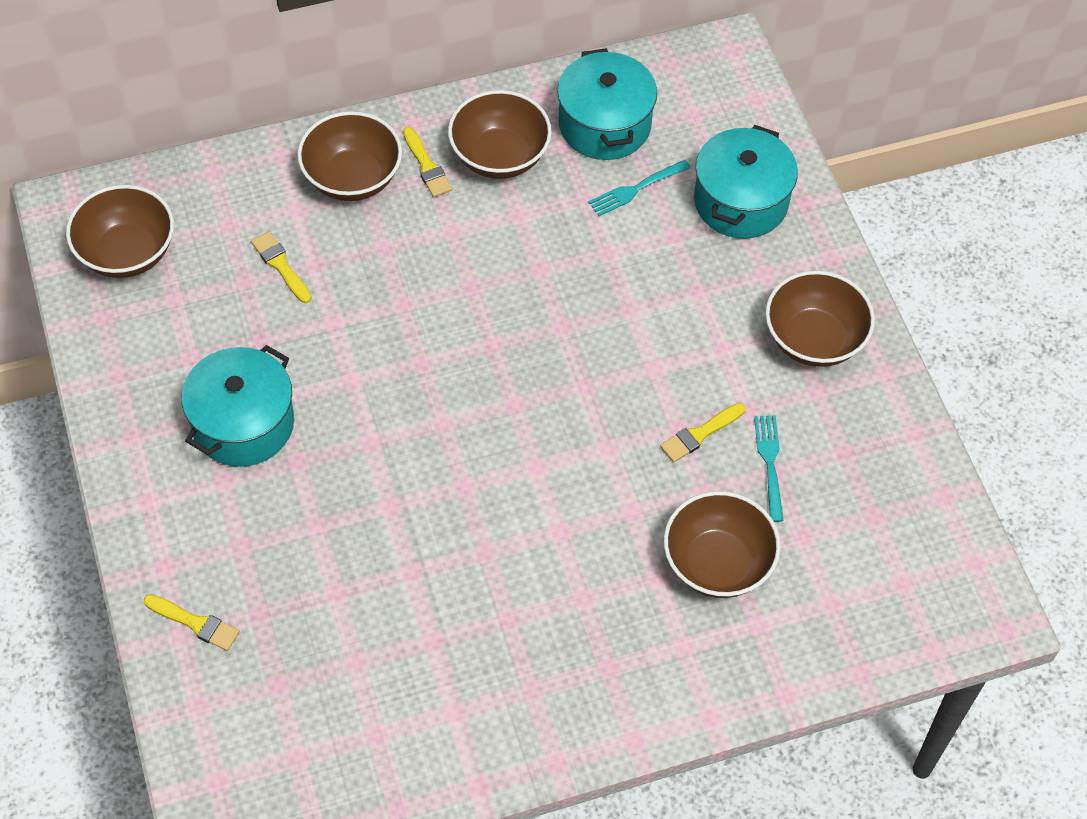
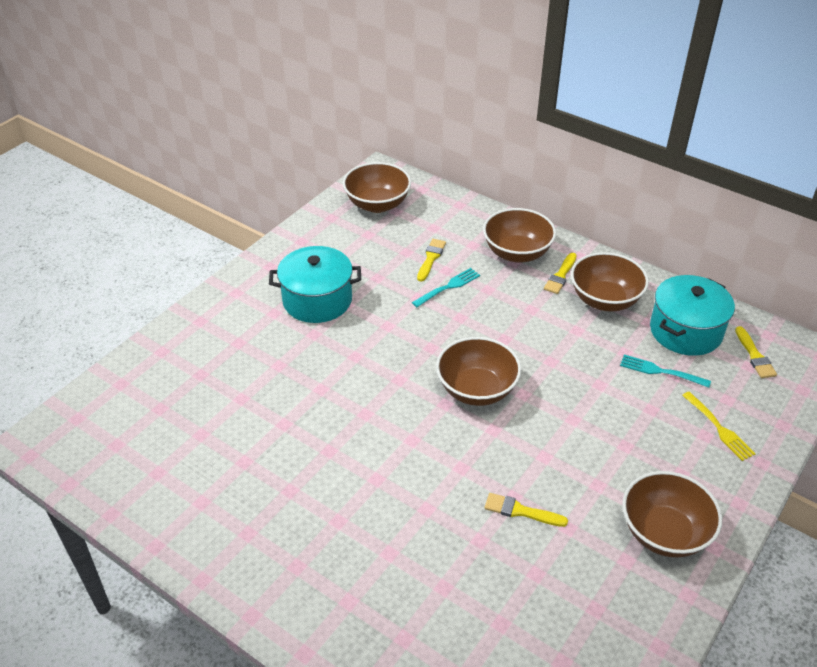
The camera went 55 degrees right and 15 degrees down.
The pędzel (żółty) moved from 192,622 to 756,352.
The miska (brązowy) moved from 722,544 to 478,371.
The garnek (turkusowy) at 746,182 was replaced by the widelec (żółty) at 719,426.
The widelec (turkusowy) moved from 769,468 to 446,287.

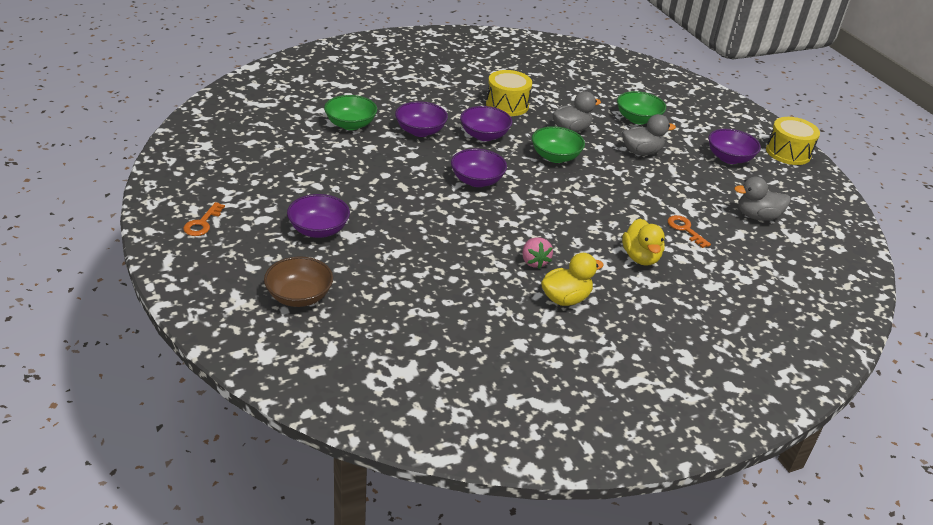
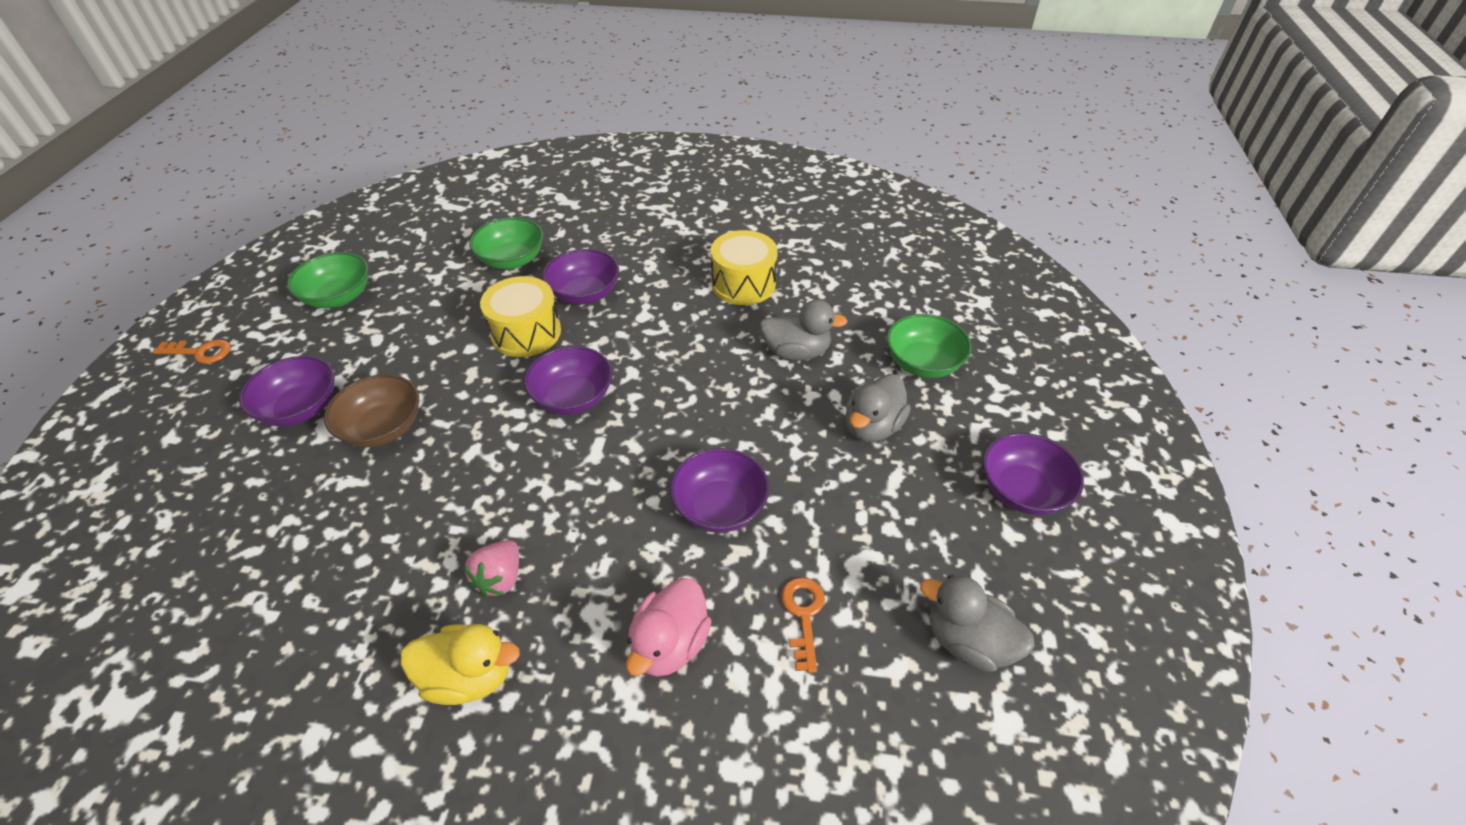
The camera went 35 degrees right and 10 degrees up.
The klucz (pomarańczowy) at 204,219 turned 135 degrees counterclockwise.
The miska (brązowy) moved from 298,281 to 371,410.
The miska (fioletowy) moved from 486,123 to 719,490.
The miska (zielony) moved from 558,144 to 328,280.
The kaczka (szary) at 649,134 turned 105 degrees clockwise.
The kaczka (żółty) at 643,242 became the kaczka (różowy) at 669,627.
The bęben (żółty) moved from 793,141 to 520,316.

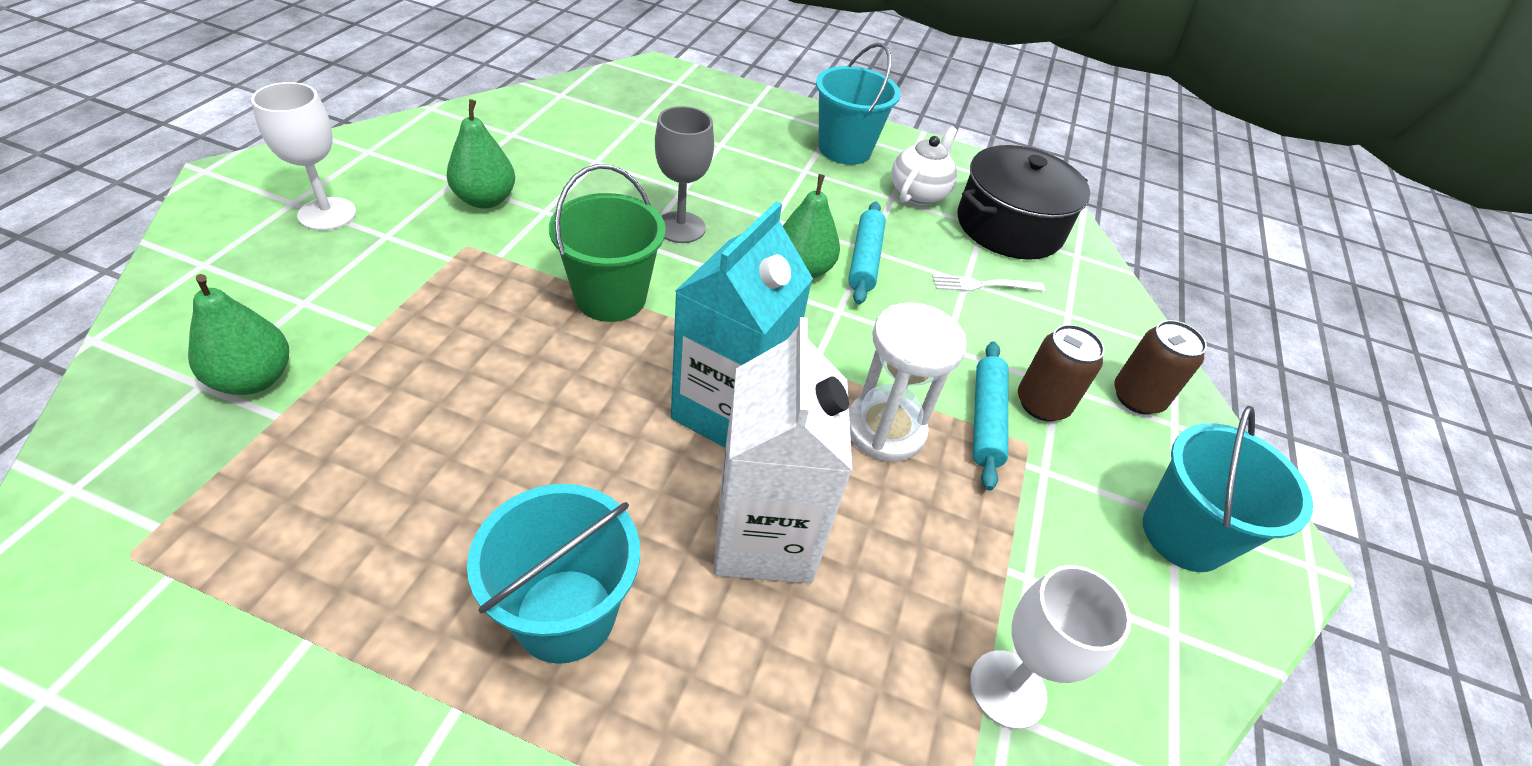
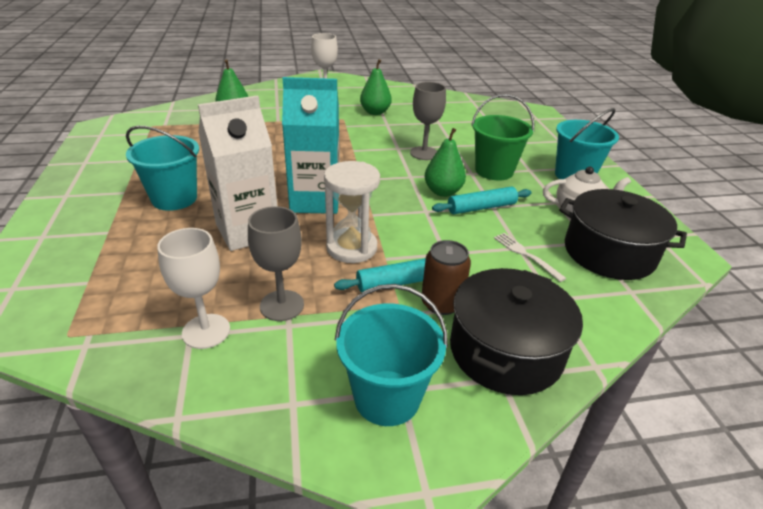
The camera went 65 degrees right and 10 degrees down.
The wiadro (zielony) moved from 607,243 to 502,137.
The puszka (brązowy) at 1160,367 was replaced by the garnek (czarny) at 516,331.
The kielich (szary) at 276,263 appeared.

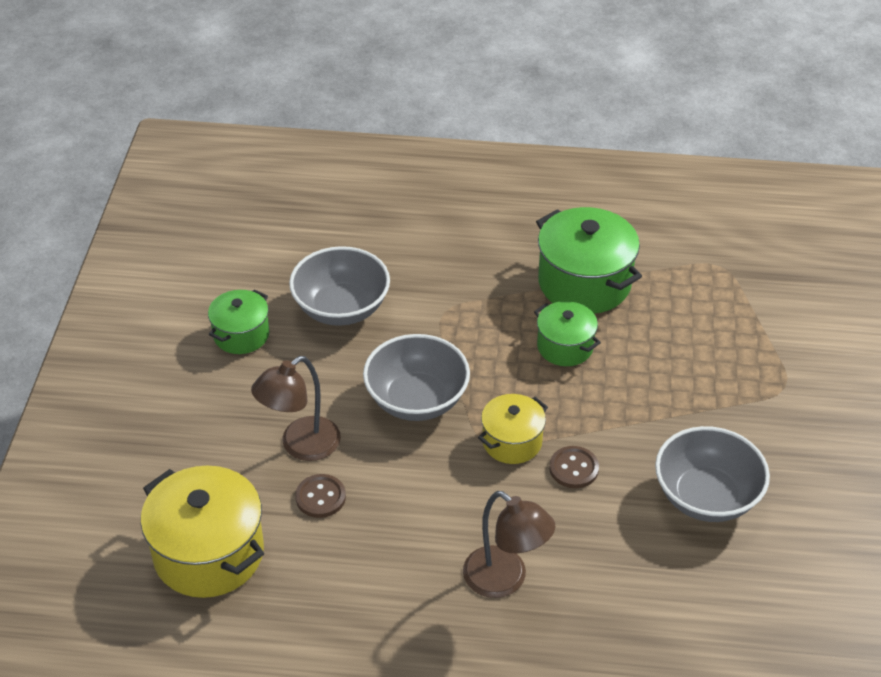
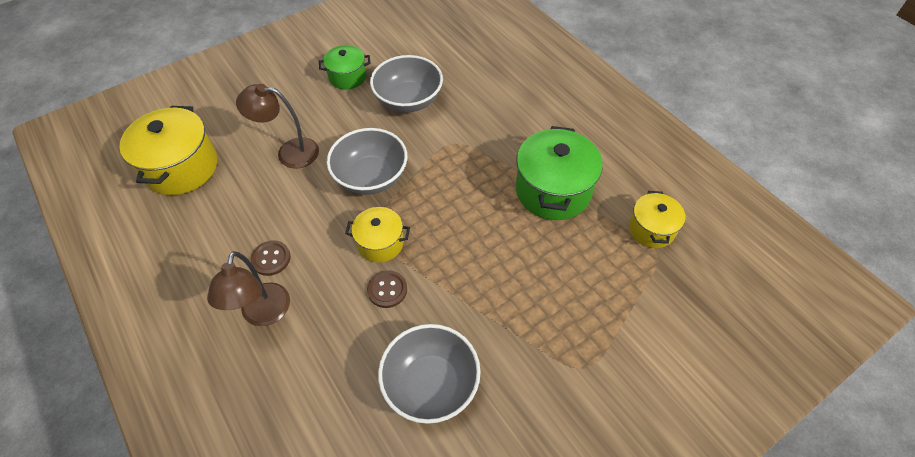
The camera went 50 degrees right and 10 degrees up.
The guzik (brązowy) moved from 320,496 to 270,258.
The garnek (zielony) at 567,333 disappeared.
The garnek (żółty) at 657,219 appeared.

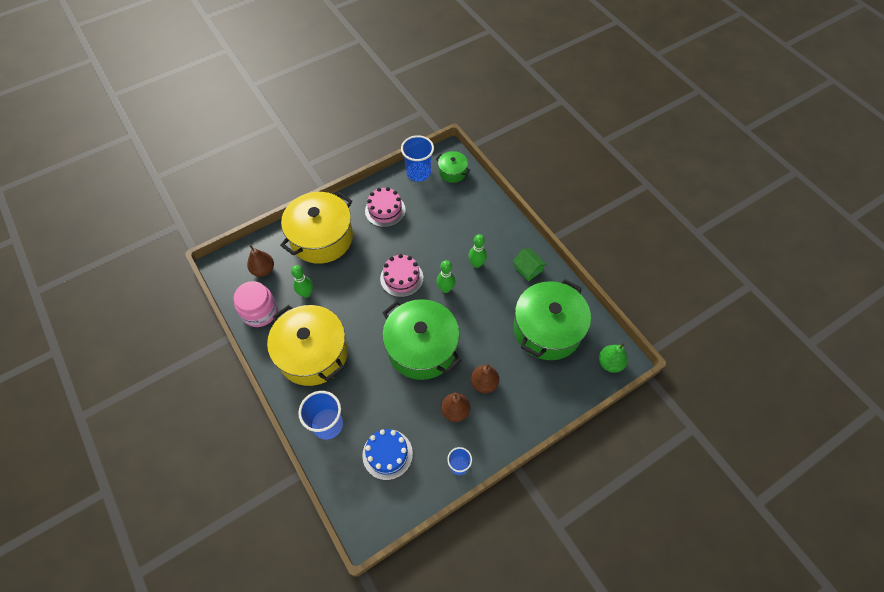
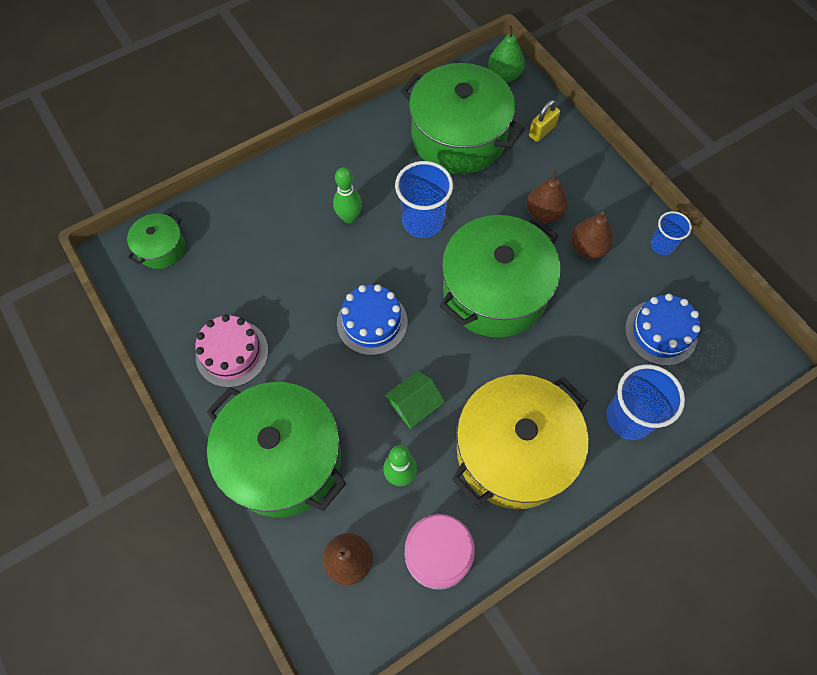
The camera went 90 degrees left and 5 degrees up.
The garnek (żółty) at 316,228 became the garnek (zielony) at 276,449.
The tort (różowy) at 401,275 became the tort (niebieski) at 372,319.
The szklanka (niebieski) moved from 417,158 to 424,199.
The kręgiel (zielony) at 446,276 disappeared.
The domek (zielony) moved from 530,265 to 415,400.
The kłódka (żółty) at 544,121 appeared.

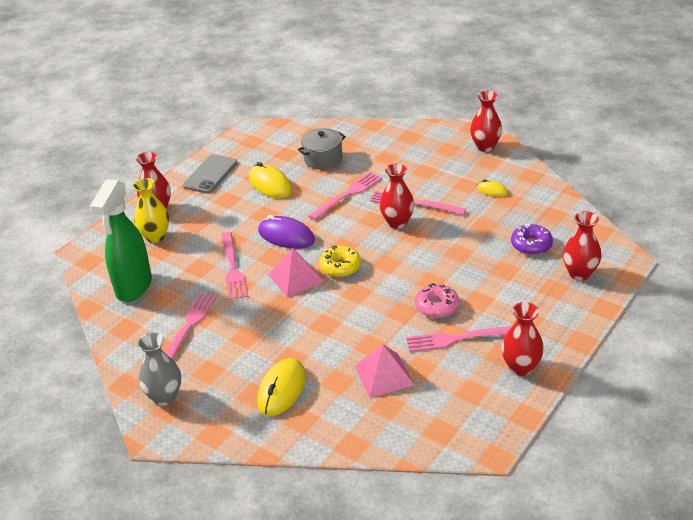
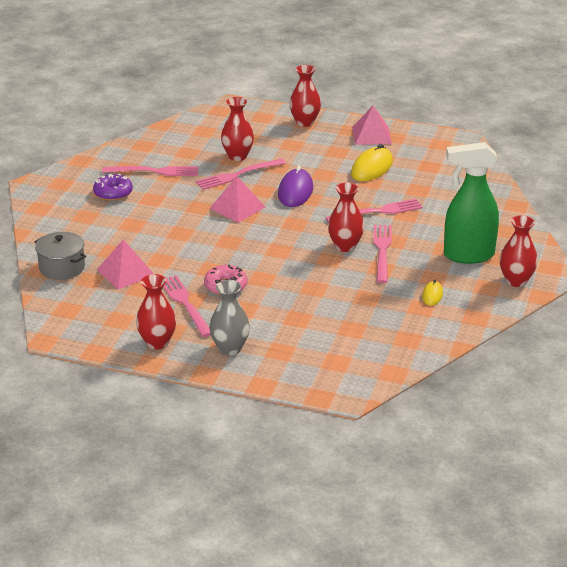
The camera went 70 degrees right and 5 degrees down.
The spryskiwacz (zielony) moved from 121,240 to 471,203.
The wazon (żółty) at 151,210 disappeared.
The wazon (szary) moved from 159,369 to 229,317.
The telefon (szary) at 210,174 was replaced by the piramida (różowy) at 372,125.
The myszka (żółty) at 281,387 disappeared.
The garnek (szary) moved from 322,148 to 60,256.
The widelec (różowy) at 345,196 turned 45 degrees counterclockwise.
The donut (żółty) at 340,261 disappeared.
The donut (fioletowy) moved from 532,239 to 113,187.
The wazon (czerwony) moved from 582,246 to 237,129.

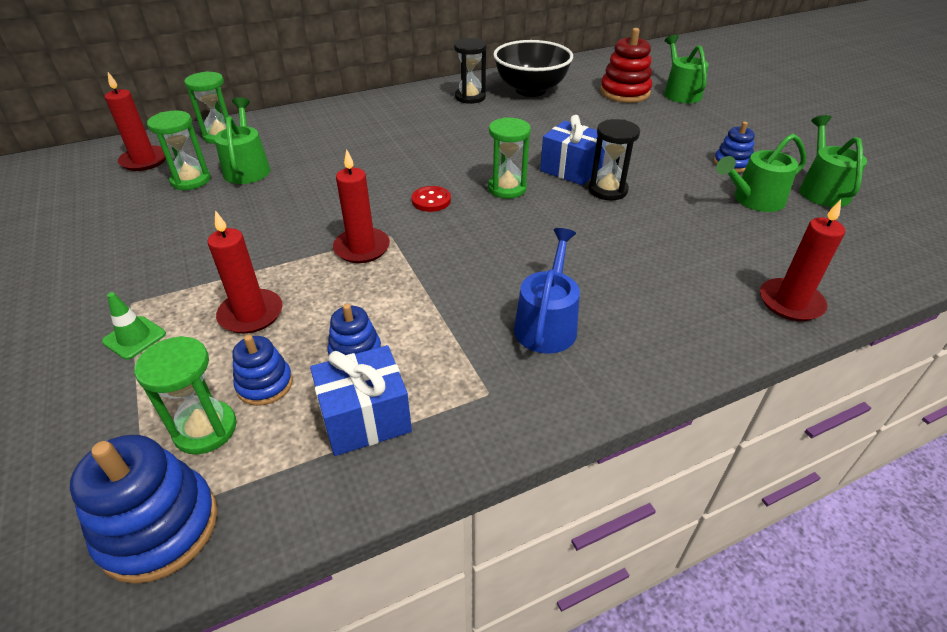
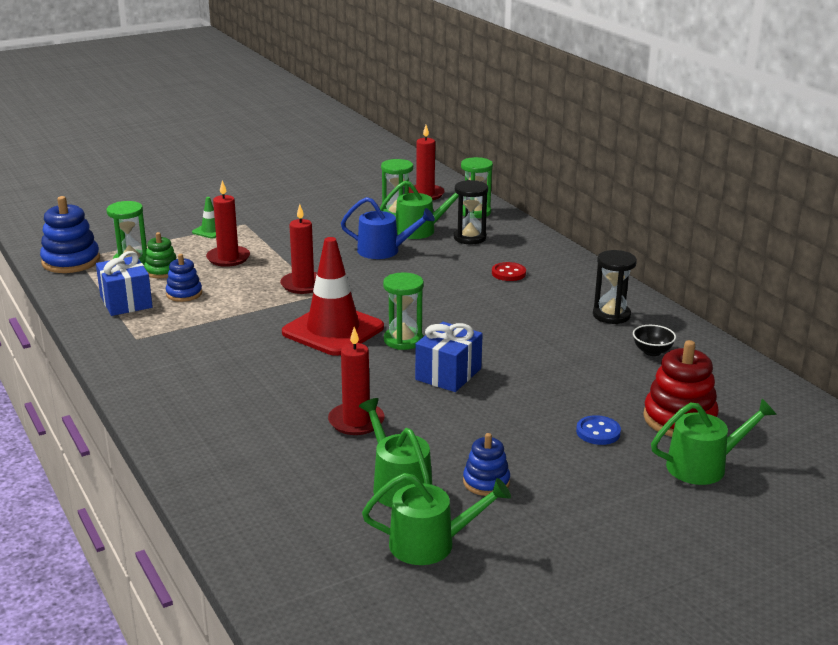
The camera went 85 degrees right and 15 degrees down.
The zabawka nakładanka (niebieski) at 262,370 became the zabawka nakładanka (zielony) at 160,255.
The guzik (czerwony) moved from 431,199 to 509,271.
The miska (czarny) at 533,68 changed to 0.42 times the size.
The konewka (niebieski) moved from 547,291 to 388,228.
The klepsydra (czarny) moved from 614,159 to 471,212.
The świeca (czerwony) moved from 802,260 to 356,381.
The pachołek (czerwony) at 333,296 appeared.
The guzik (niebieski) at 598,430 appeared.

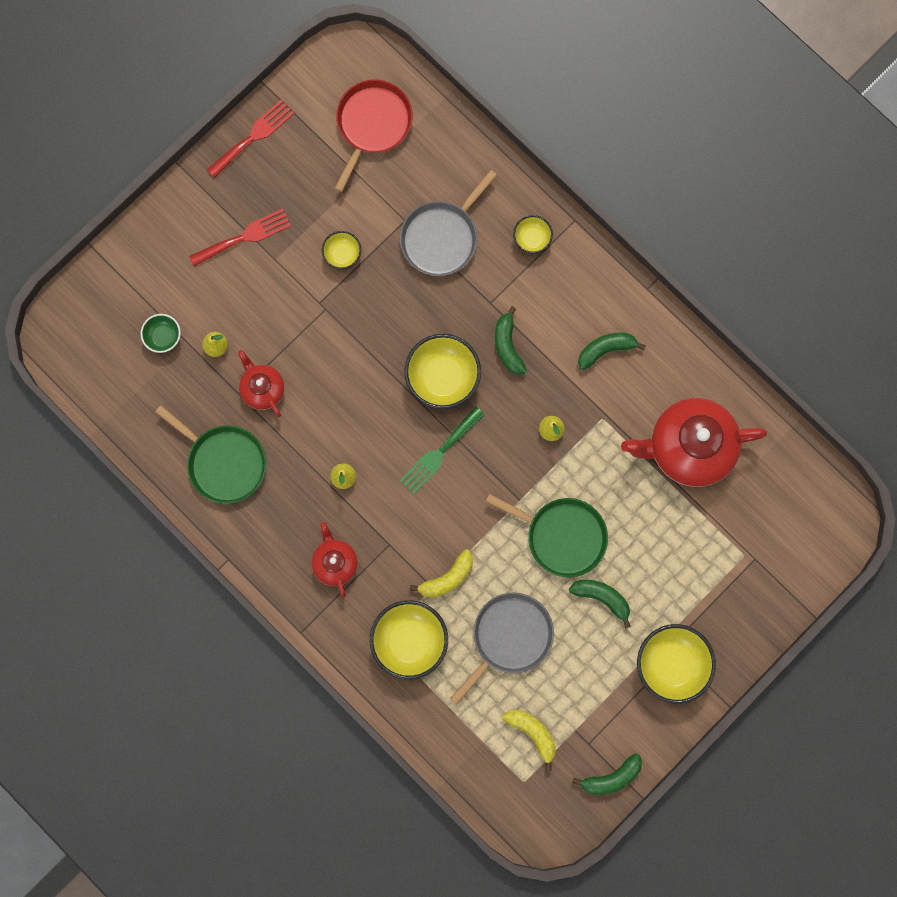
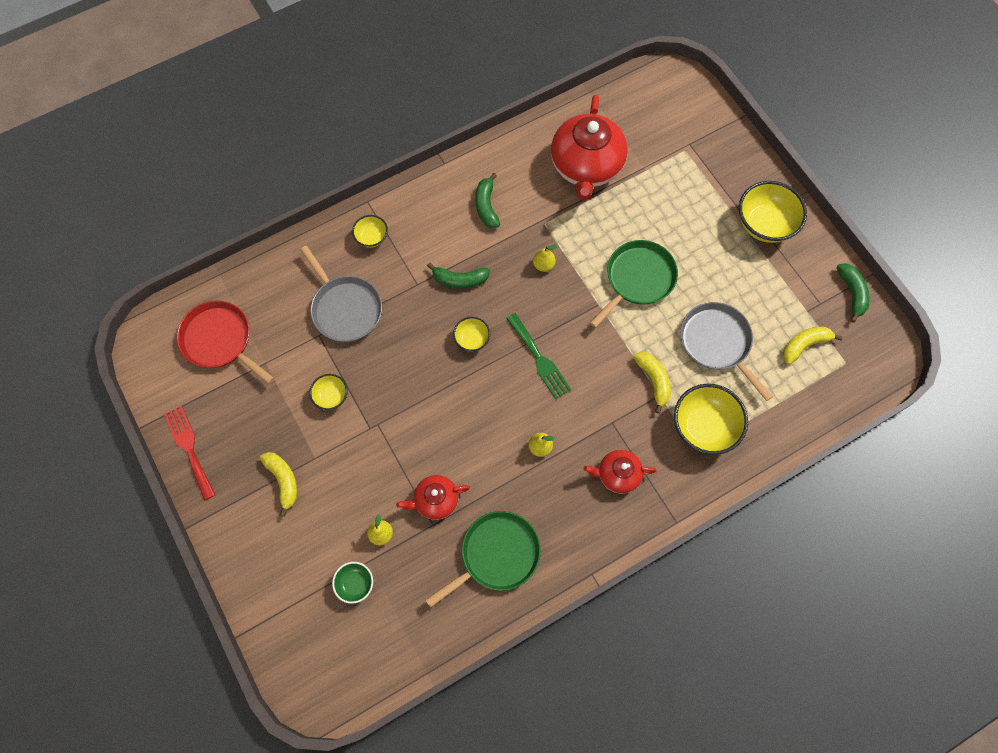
The camera went 75 degrees left and 10 degrees down.
The widelec (czerwony) at 240,237 was replaced by the banan (żółty) at 279,484.
The miska (żółty) at 442,371 changed to 0.53 times the size.
The banan (zielony) at 600,604 disappeared.

